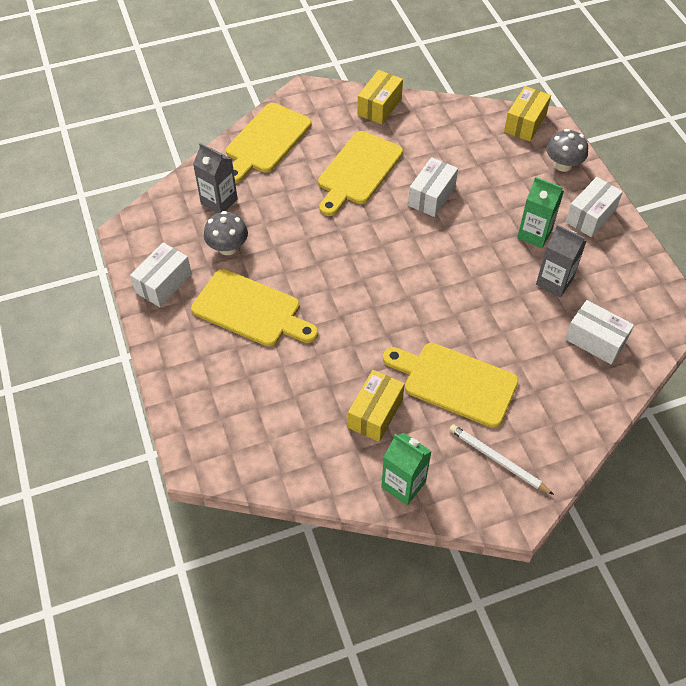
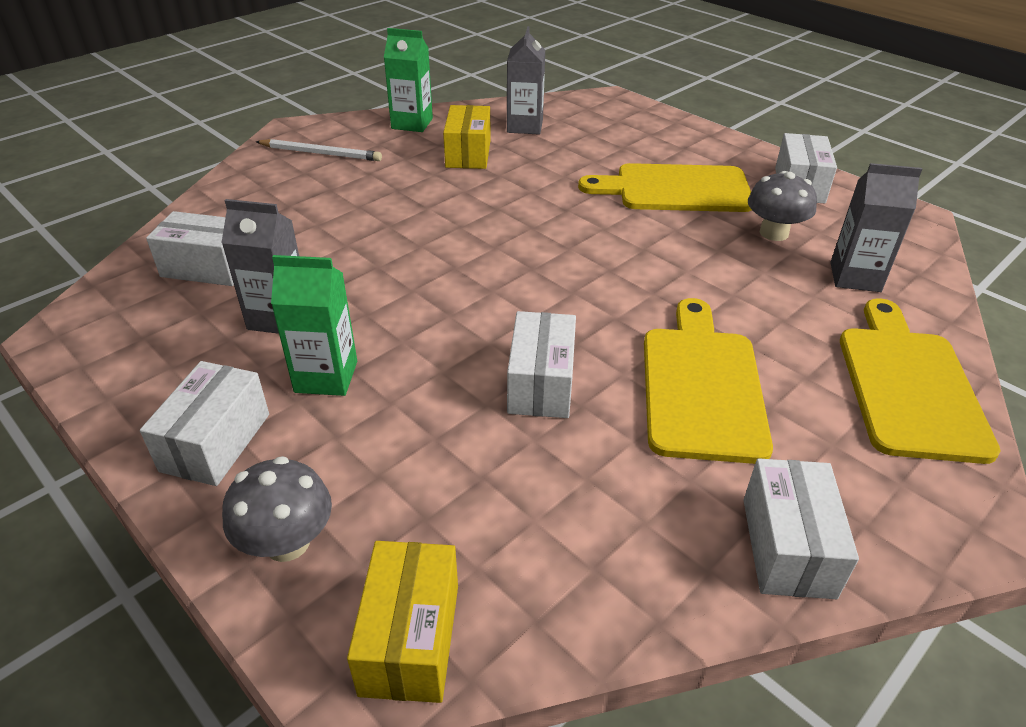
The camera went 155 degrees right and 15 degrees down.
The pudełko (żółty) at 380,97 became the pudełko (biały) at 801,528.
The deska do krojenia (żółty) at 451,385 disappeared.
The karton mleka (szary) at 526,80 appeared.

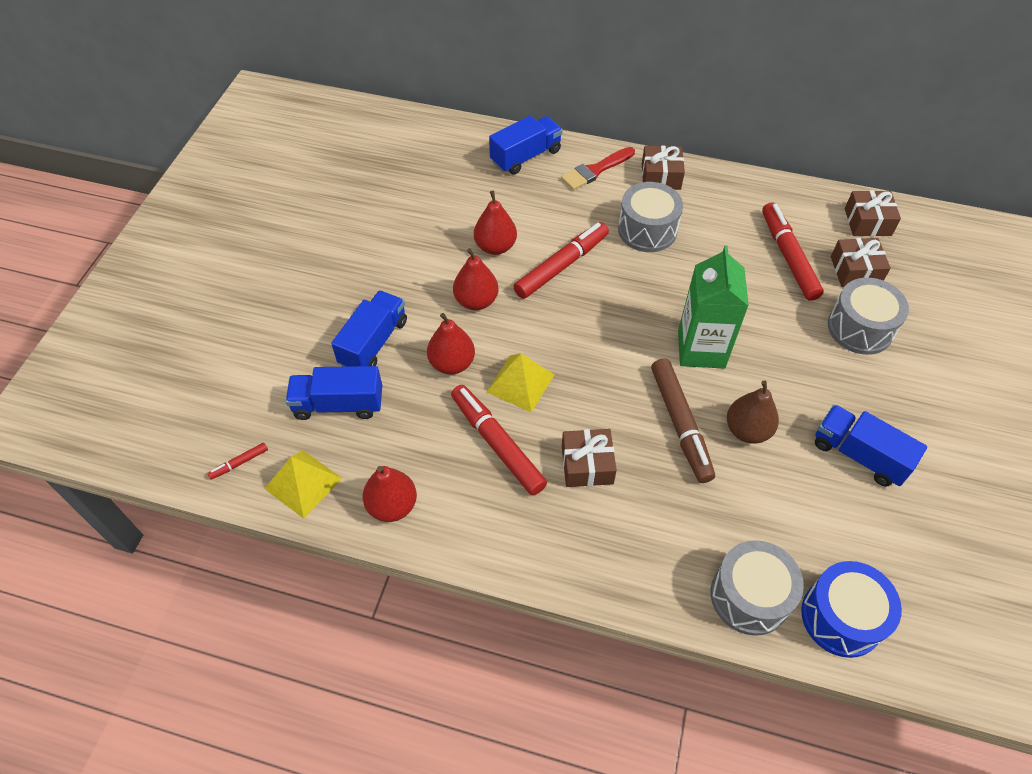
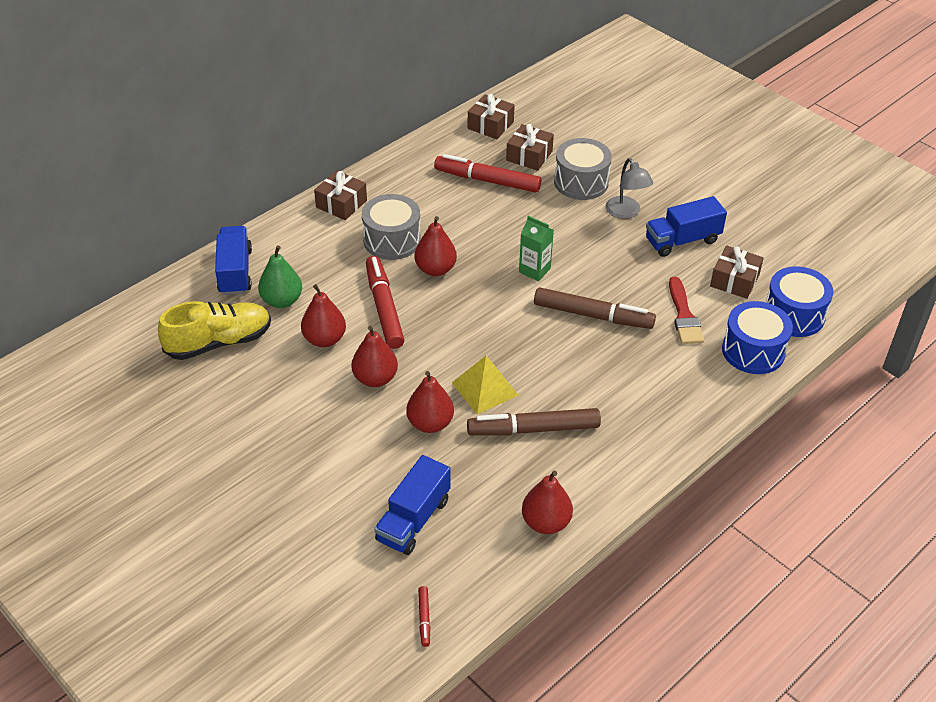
The camera went 60 degrees left and 10 degrees down.
The piramida (żółty) at 303,484 disappeared.
The ciężarówka (niebieski) at 369,328 disappeared.
The flamaster (czerwony) at 499,440 became the flamaster (brązowy) at 534,422.
The pędzel (czerwony) moved from 598,168 to 686,310.
The prezent (brązowy) moved from 589,458 to 737,272.
The karton mleka (zielony) at 713,307 changed to 0.58 times the size.
The bęben (szary) at 757,588 became the bęben (niebieski) at 757,337.
The gruszka (brązowy) at 753,412 disappeared.
The but (żółty) at 214,330 appeared.
The gruszka (zielony) at 280,277 appeared.
The gruszka (czerwony) at 435,246 appeared.
The lampka (szary) at 629,188 appeared.

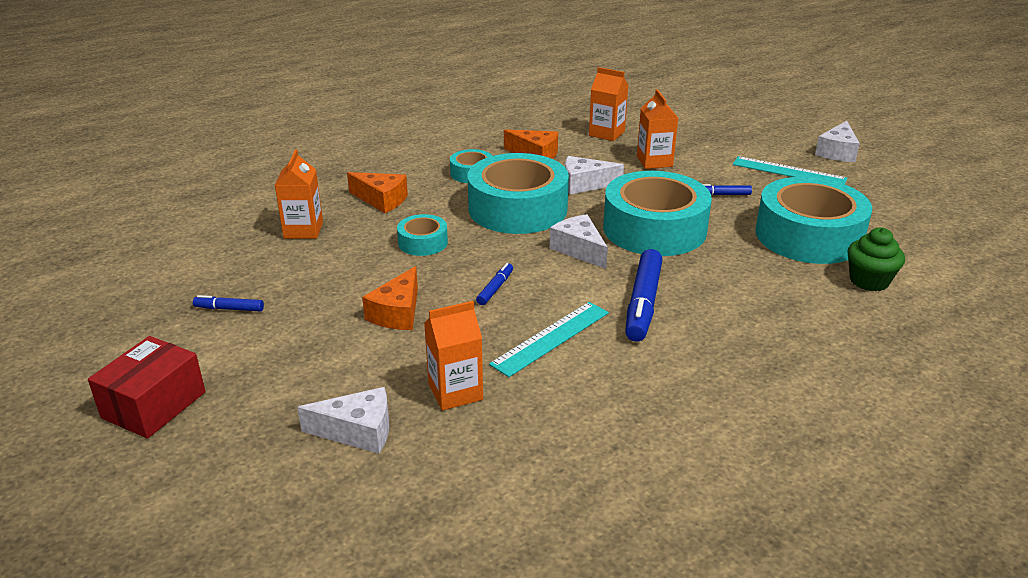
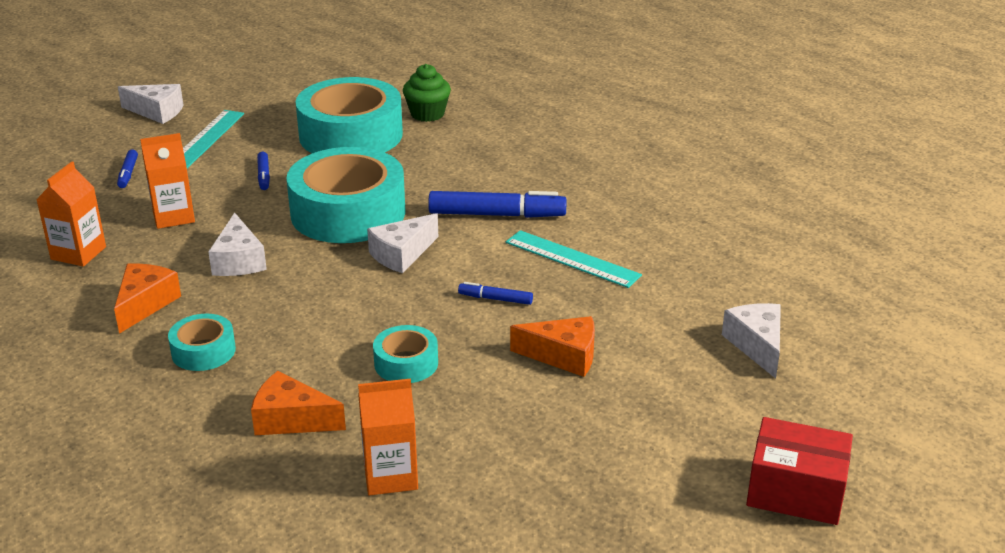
The camera went 100 degrees left and 0 degrees up.
The flamaster (niebieski) moved from 228,303 to 127,168.
The ser (pomarańczowy) at 377,192 turned 90 degrees counterclockwise.
The karton mleka (pomarańczowy) at 453,356 disappeared.
The taśma klejąca (turkusowy) at 518,193 disappeared.

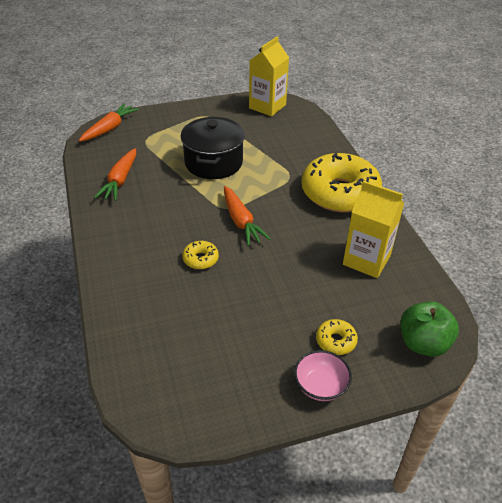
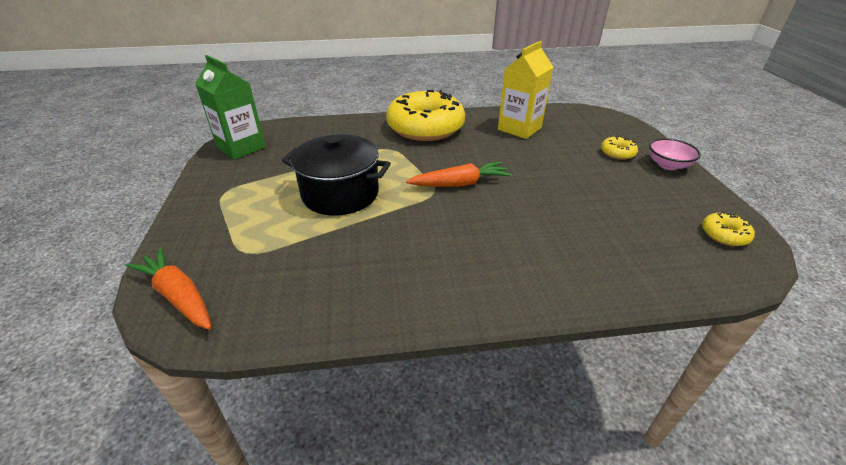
The camera went 80 degrees left and 5 degrees down.
The marchewka (pomarańczowy) at 115,174 disappeared.
The donut (żółty) moved from 200,255 to 728,228.
The karton mleka (żółty) at 269,76 became the karton mleka (zielony) at 230,107.
The jabłko (zielony) at 430,329 disappeared.

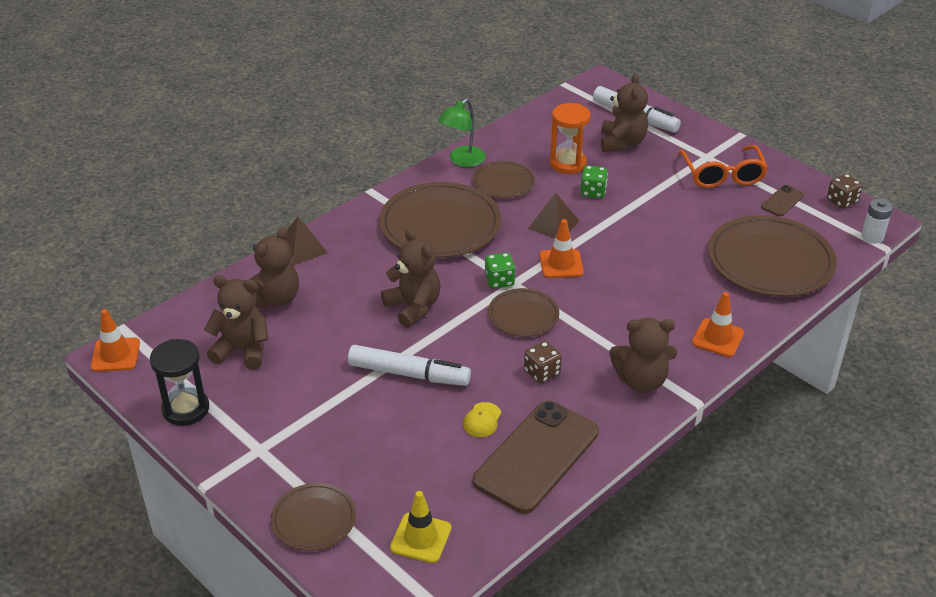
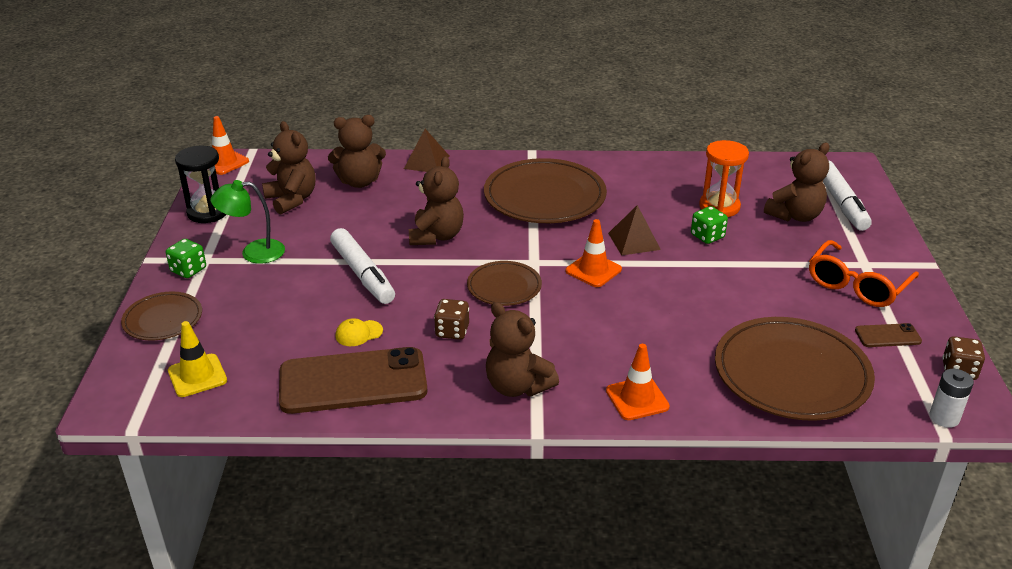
The camera went 45 degrees right and 5 degrees down.
The lampka (zielony) moved from 462,132 to 248,222.
The talerz (brązowy) at 504,179 disappeared.
The kostka do gry (zielony) moved from 500,271 to 186,258.

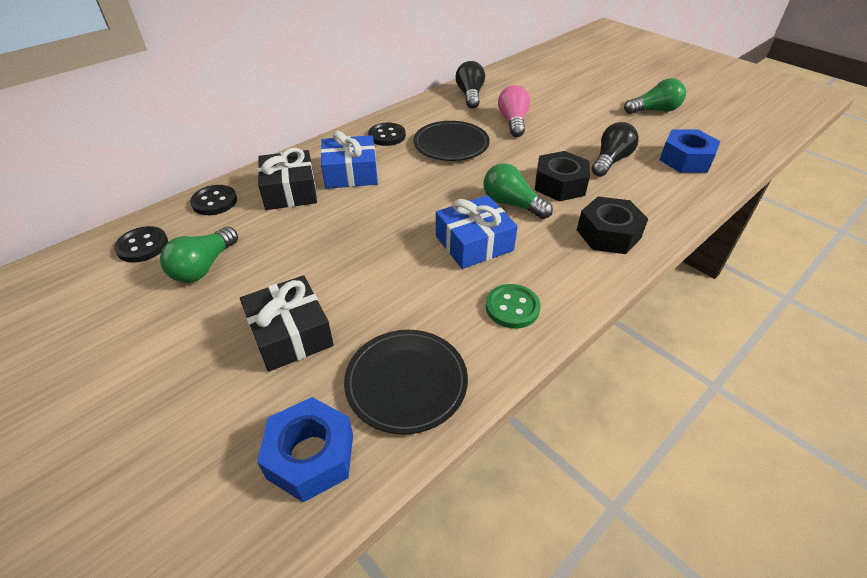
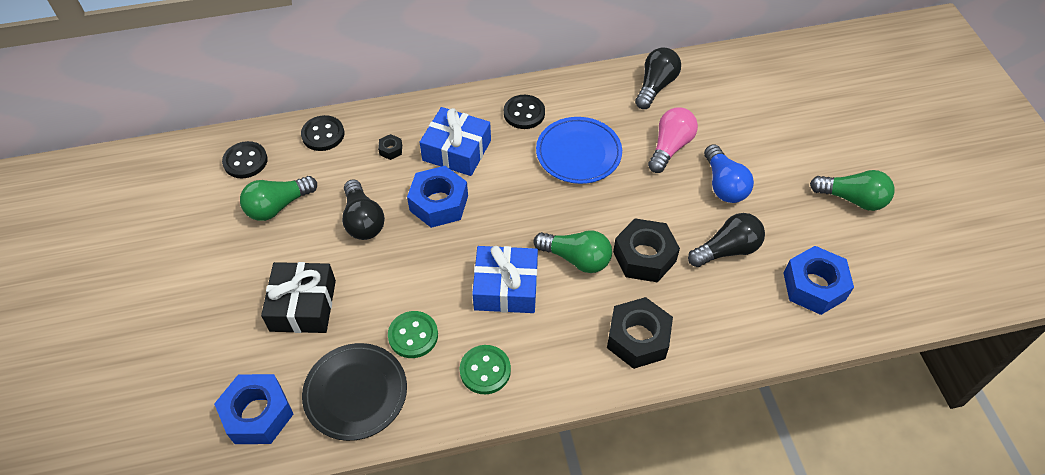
The camera went 30 degrees right and 10 degrees up.
The prezent (czarny) at 287,179 was replaced by the nakrętka (czarny) at 390,147.
The talerz (czarny) at 451,141 became the talerz (niebieski) at 579,150.
The żarówka (zielony) at 518,191 turned 135 degrees clockwise.
The żarówka (czarny) at 363,209 appeared.
The guzik (zielony) at 413,334 appeared.
The nakrętka (niebieski) at 437,197 appeared.
The żarówka (niebieski) at 729,173 appeared.

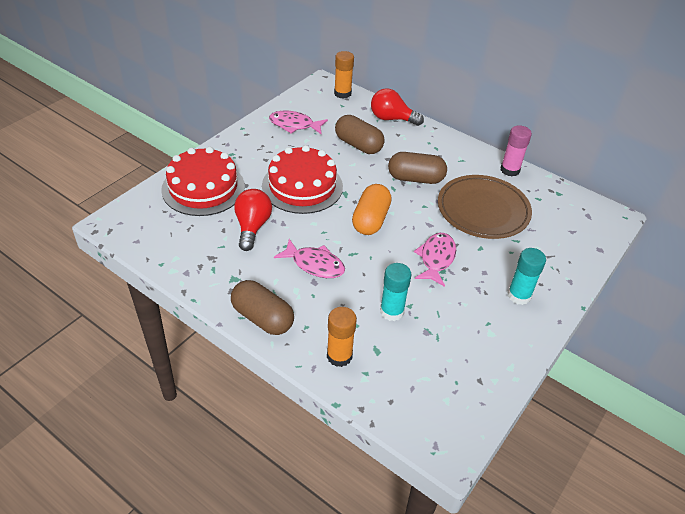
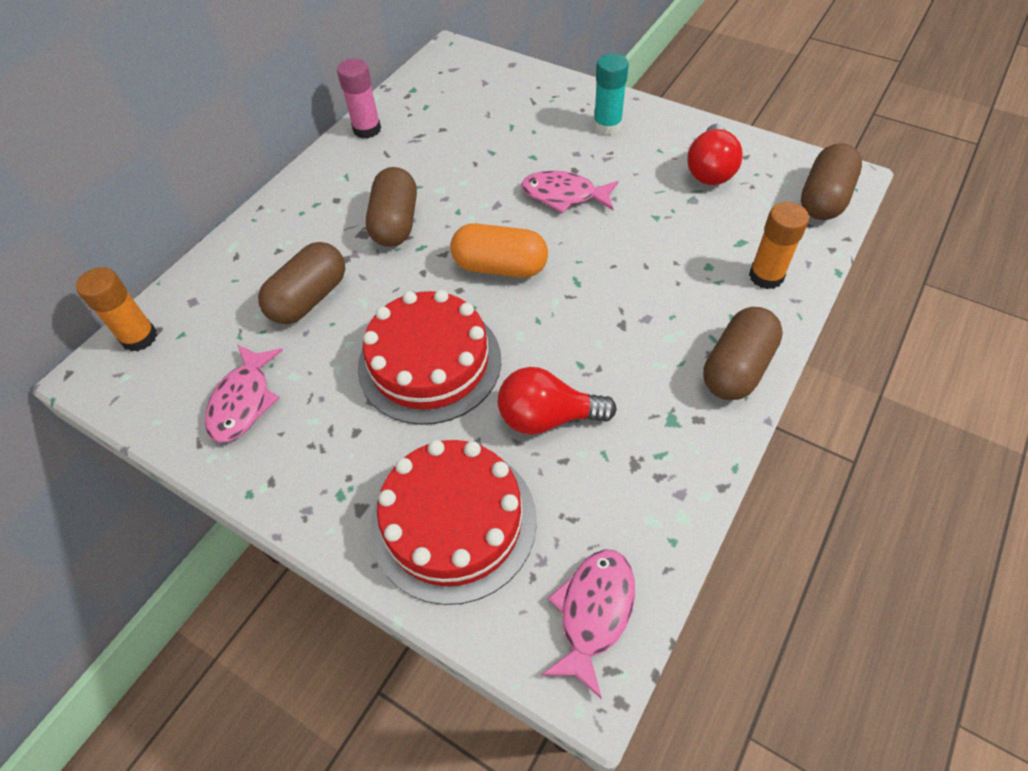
The camera went 90 degrees left and 10 degrees up.
The ryba (różowy) moved from 309,258 to 588,624.
The żarówka (czerwony) moved from 397,107 to 715,154.
The klej w sztyfcie (turkusowy) at 395,292 disappeared.
The talerz (brązowy) at 485,207 disappeared.
The kapsułka (brązowy) at 831,181 appeared.

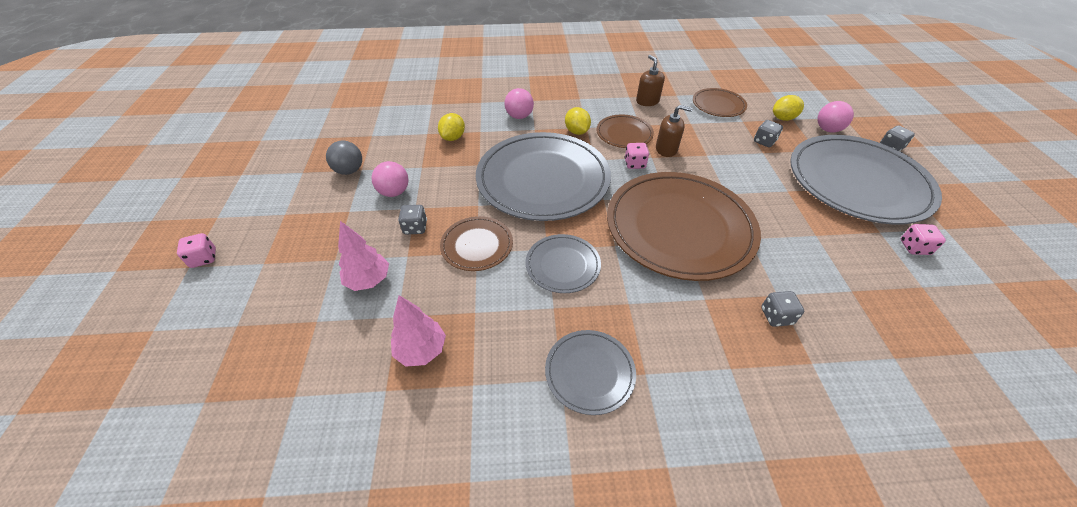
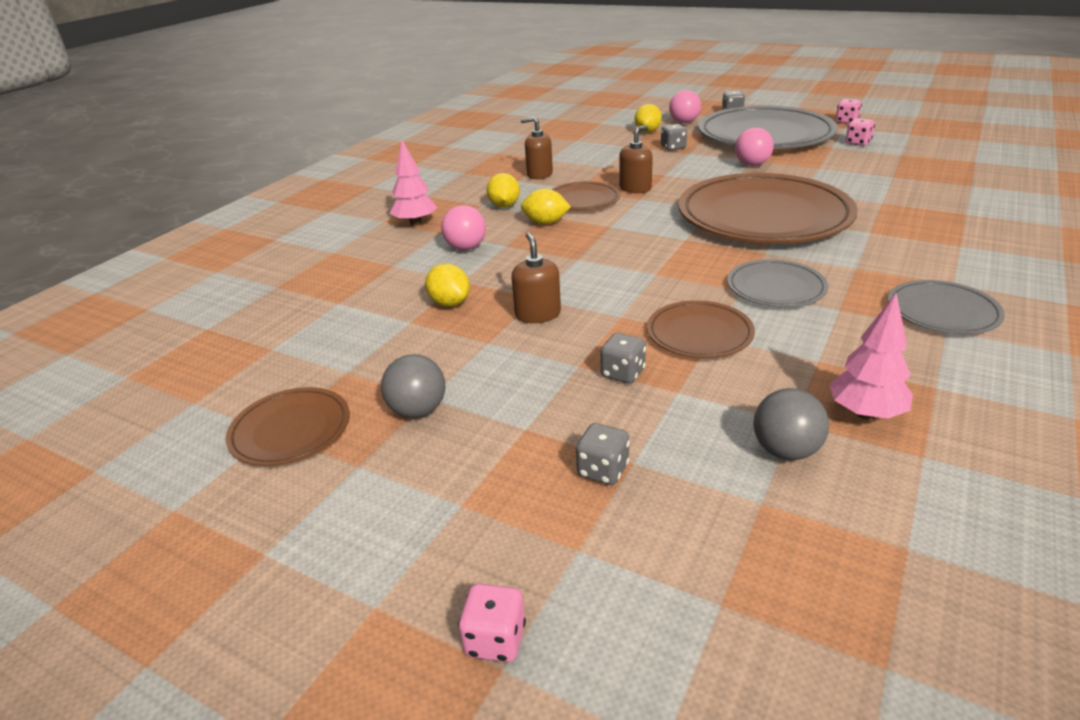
The camera went 55 degrees left and 15 degrees down.
The drzewko (różowy) moved from 363,256 to 414,183.
The piłka (różowy) moved from 390,179 to 754,146.
The talerz (szary) at 543,176 disappeared.
The kostka do gry (różowy) moved from 637,156 to 849,111.
The talerz (brązowy) moved from 720,102 to 287,426.
The kostka do gry (szary) moved from 782,309 to 603,454.
The cytryna (żółty) at 503,190 appeared.
The dozownik mydła (brązowy) at 536,277 appeared.
The piłka (szary) at 791,424 appeared.

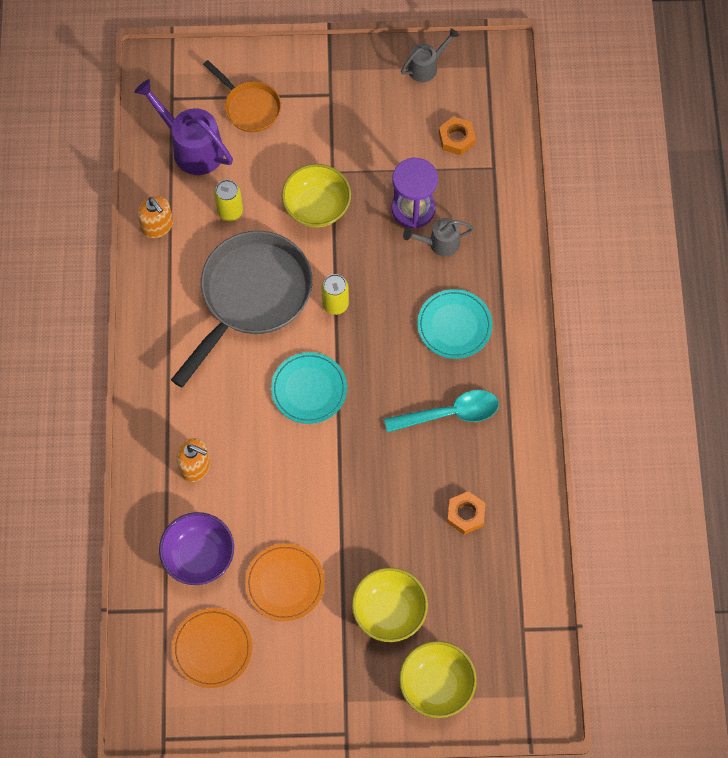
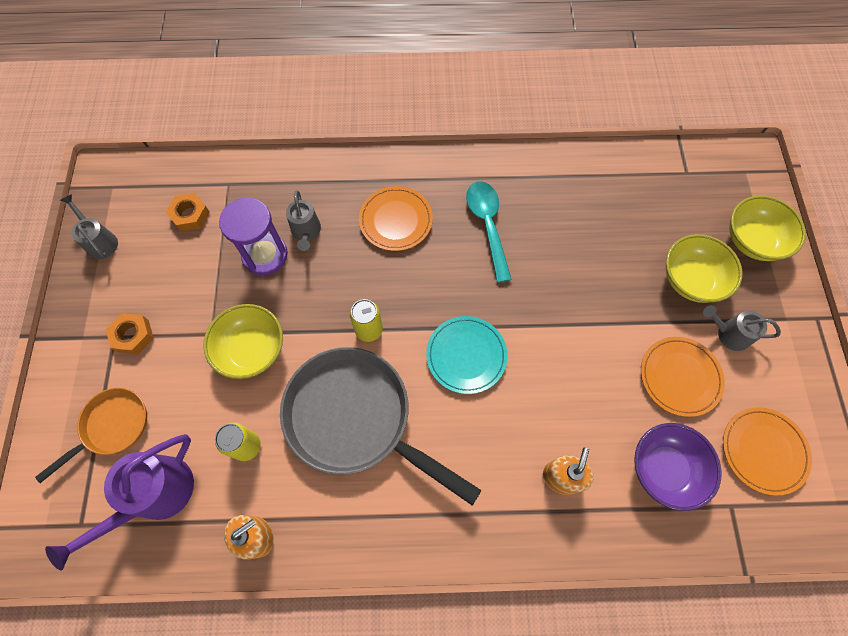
The camera went 90 degrees left and 0 degrees up.
The talerz (turkusowy) at 454,324 became the talerz (pomarańczowy) at 396,218.
The nakrętka (pomarańczowy) moved from 466,513 to 130,333.
The konewka (szary) at 742,328 appeared.

